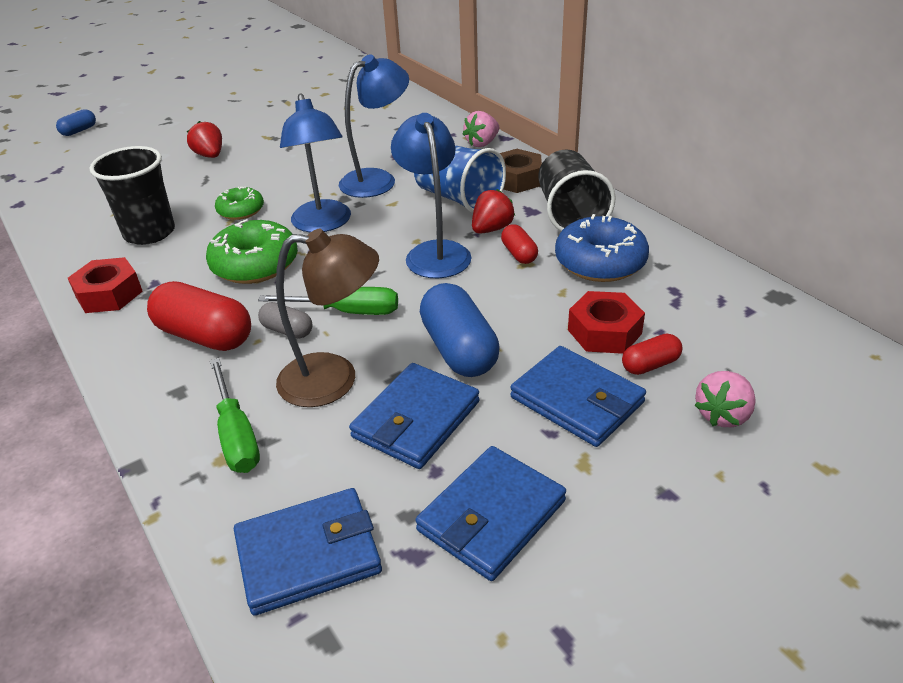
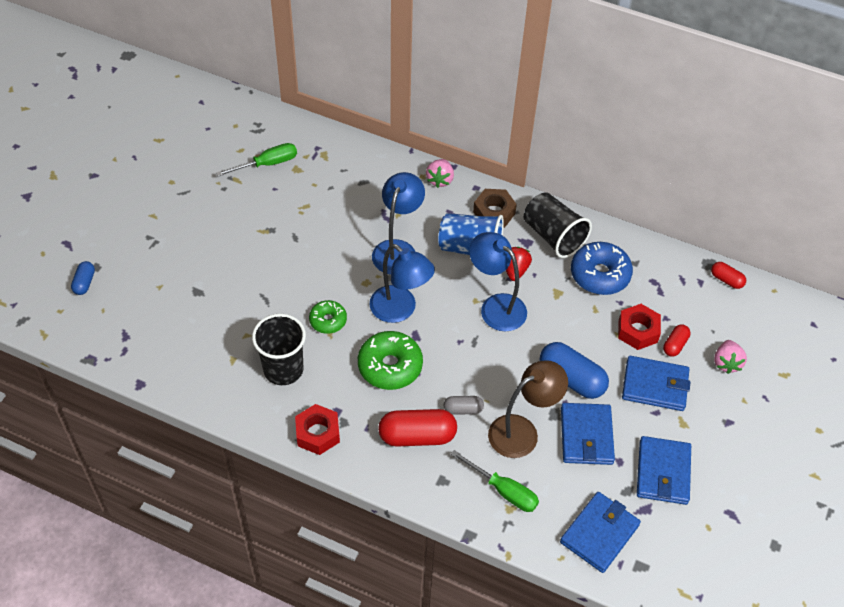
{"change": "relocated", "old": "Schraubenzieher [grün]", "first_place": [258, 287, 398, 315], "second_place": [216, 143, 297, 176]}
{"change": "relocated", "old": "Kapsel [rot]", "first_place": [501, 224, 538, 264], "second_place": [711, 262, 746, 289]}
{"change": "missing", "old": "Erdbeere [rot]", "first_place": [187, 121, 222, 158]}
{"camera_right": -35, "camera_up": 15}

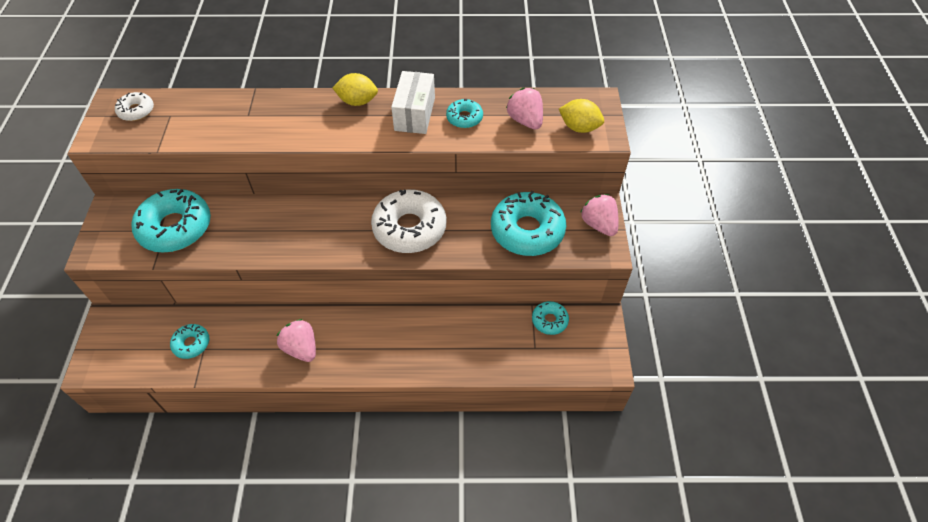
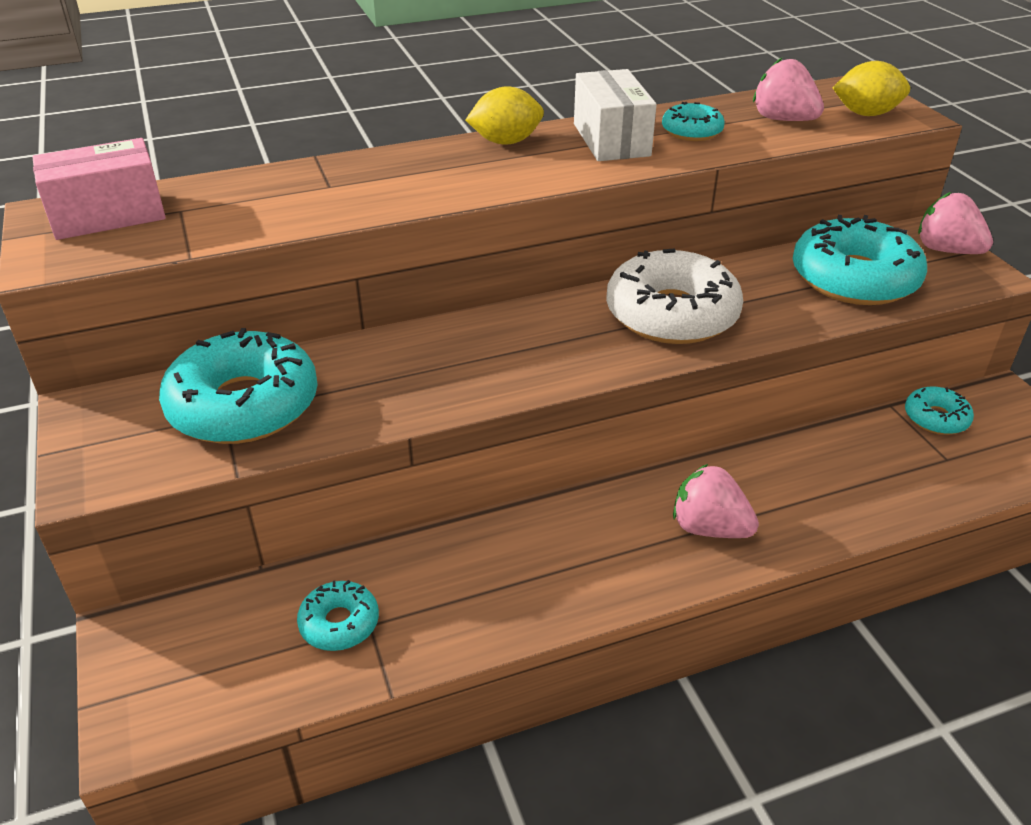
{"change": "exchanged", "old": "Donut [weiß]", "new": "Schachtel [rosa]", "first_place": [115, 92, 154, 121], "second_place": [32, 138, 166, 240]}
{"change": "relocated", "old": "Erdbeere [rosa]", "first_place": [277, 319, 316, 362], "second_place": [673, 464, 759, 538]}
{"camera_right": -20, "camera_up": -15}

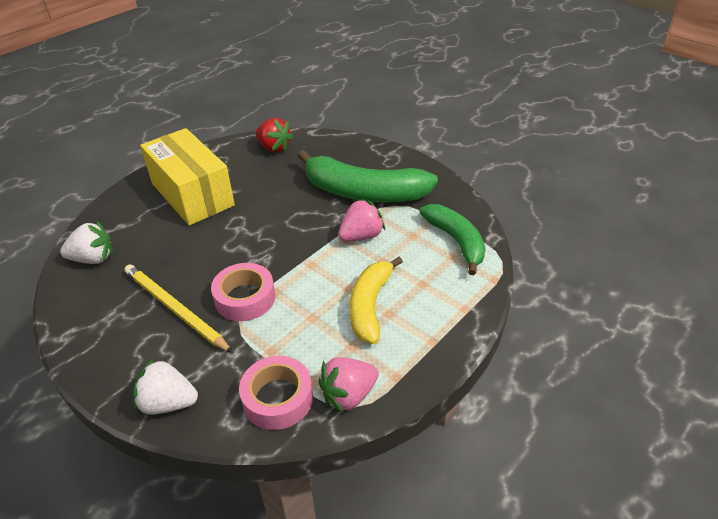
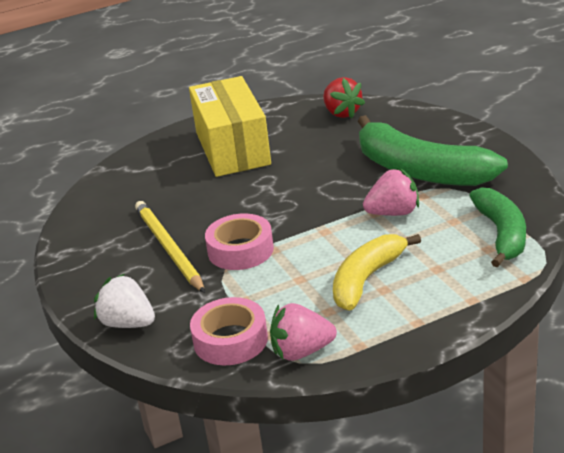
{"change": "missing", "old": "Erdbeere [weiß]", "first_place": [60, 221, 113, 264]}
{"camera_right": 25, "camera_up": -10}

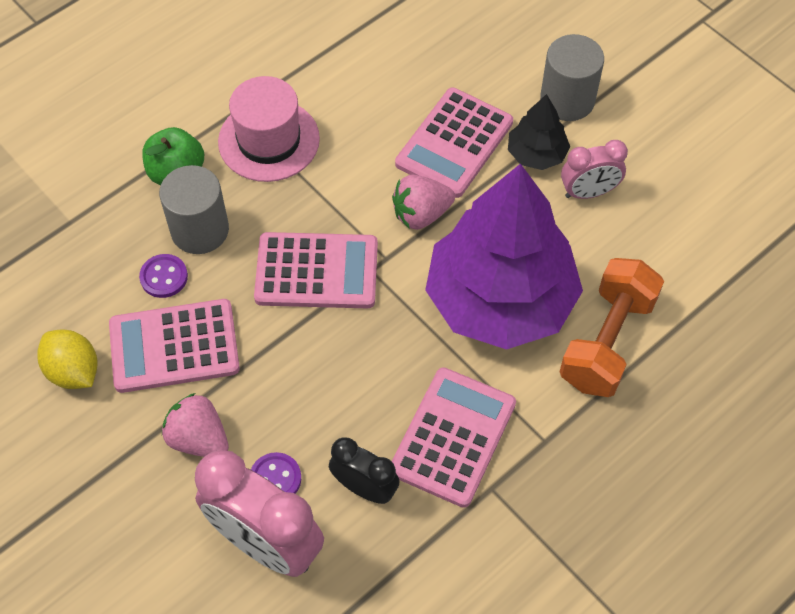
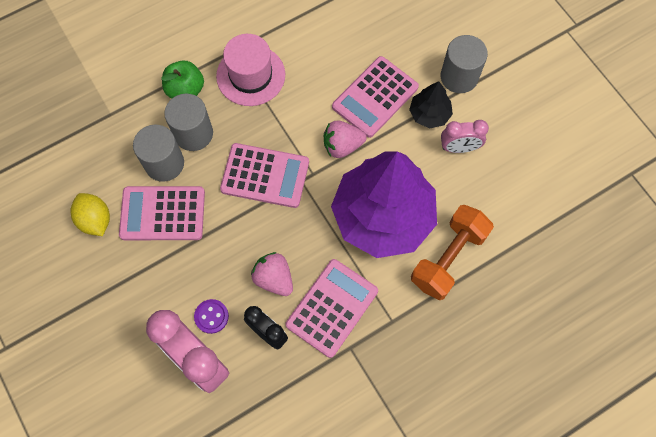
{"change": "exchanged", "old": "Knopf [lila]", "new": "Vollzylinder [grau]", "first_place": [139, 254, 188, 298], "second_place": [133, 125, 184, 182]}
{"change": "relocated", "old": "Erdbeere [rosa]", "first_place": [162, 393, 229, 457], "second_place": [251, 252, 293, 296]}
{"camera_right": 10, "camera_up": 10}

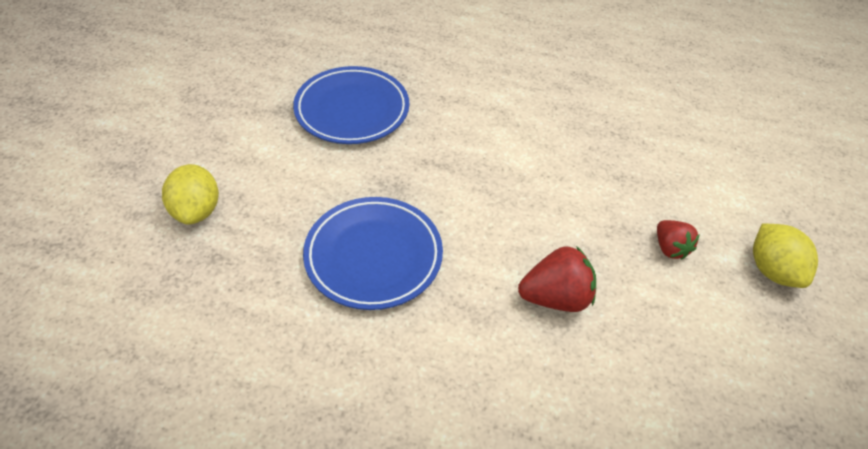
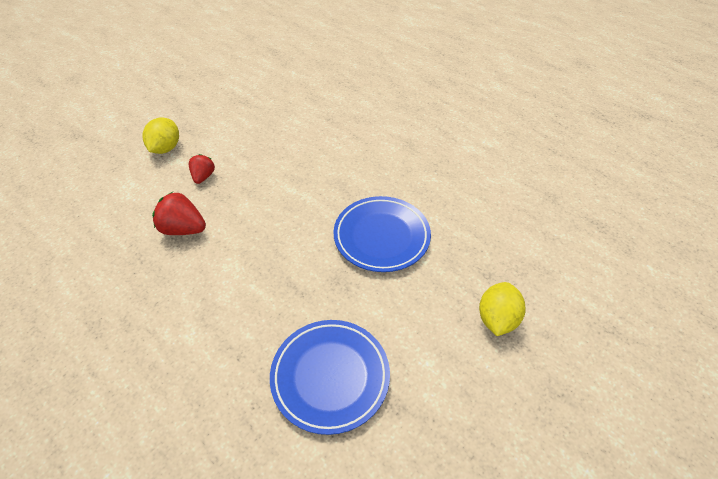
{"change": "relocated", "old": "Erdbeere [rot]", "first_place": [518, 246, 596, 312], "second_place": [152, 192, 206, 235]}
{"camera_right": -150, "camera_up": 0}

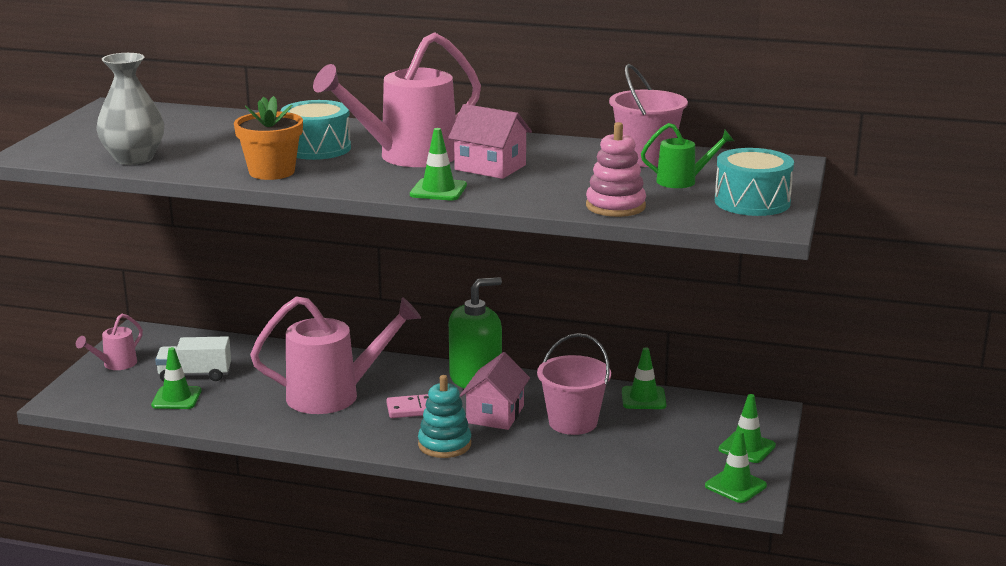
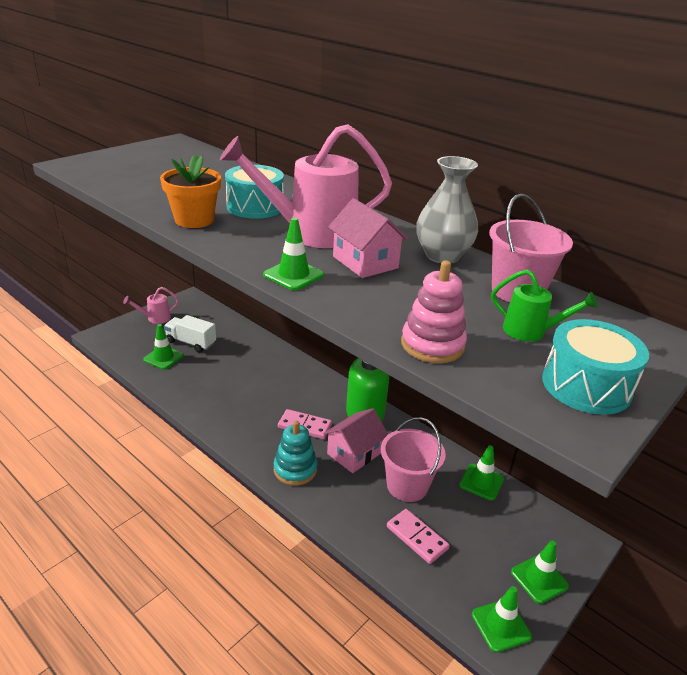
{"change": "appeared", "new": "Dominostein [rosa]", "second_place": [387, 509, 450, 564]}
{"change": "relocated", "old": "Vase [grau]", "first_place": [96, 53, 164, 165], "second_place": [416, 156, 478, 263]}
{"change": "missing", "old": "Gießkanne [rosa]", "first_place": [250, 296, 421, 414]}
{"camera_right": 25, "camera_up": 10}

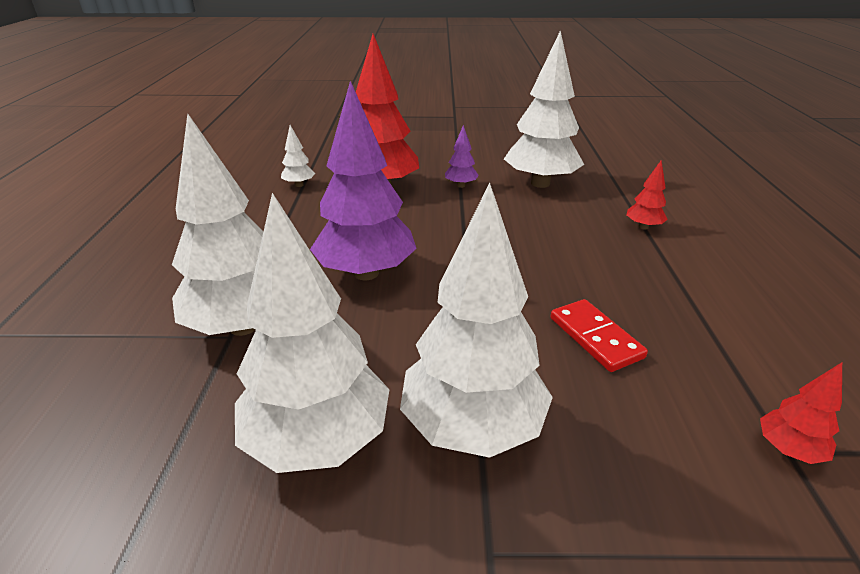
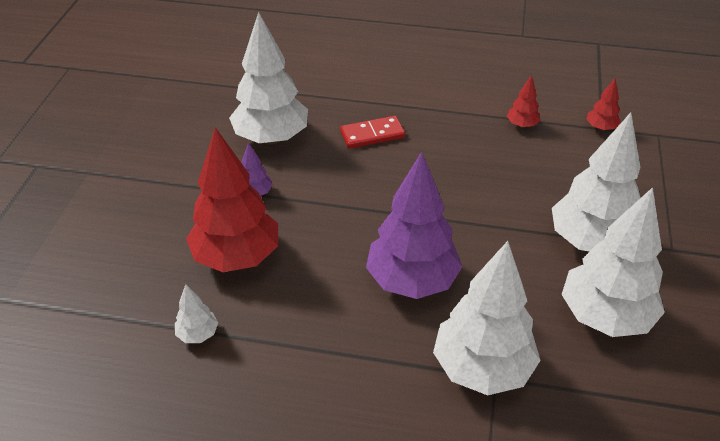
{"change": "relocated", "old": "Dominostein [rot]", "first_place": [550, 299, 648, 372], "second_place": [340, 116, 405, 149]}
{"change": "relocated", "old": "Baum [rot]", "first_place": [627, 160, 667, 230], "second_place": [507, 75, 541, 128]}
{"camera_right": -80, "camera_up": 10}

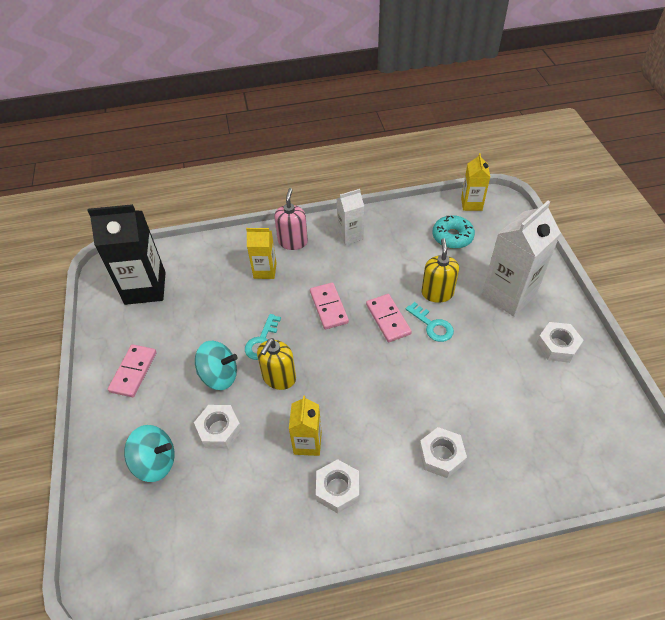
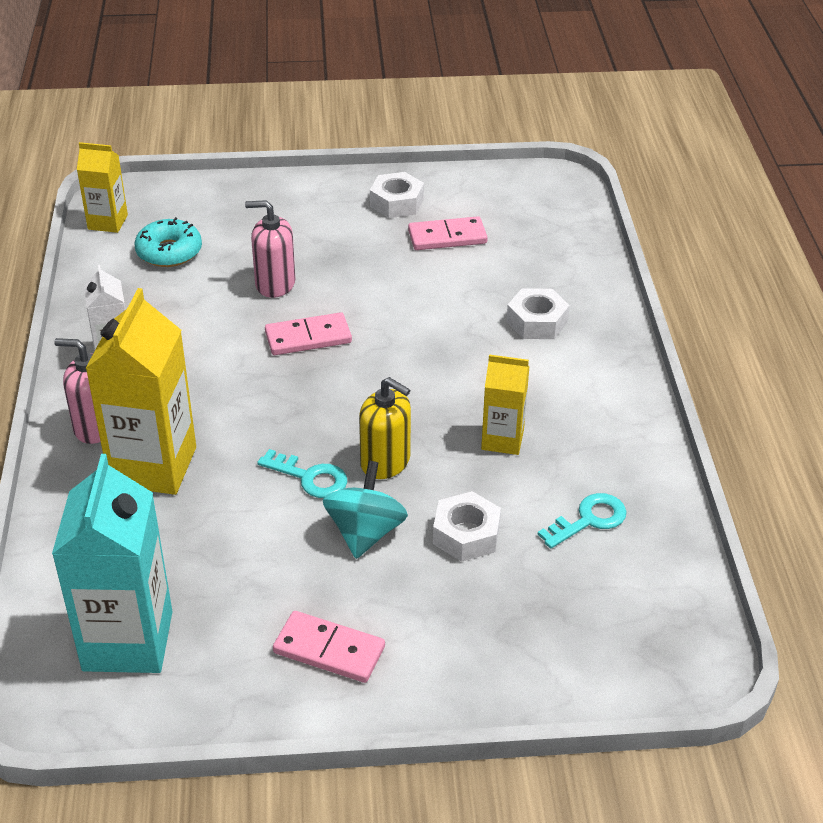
{"change": "colour", "old": "Getränkekarton [schwarz]", "new": "Getränkekarton [türkis]", "first_place": [87, 204, 166, 305], "second_place": [52, 454, 173, 673]}
{"change": "size", "old": "Getränkekarton [gelb]", "first_place": [246, 228, 277, 279], "second_place": [85, 288, 196, 495], "factor": 1.79}
{"change": "colour", "old": "Seifenspender [gelb]", "new": "Seifenspender [rosa]", "first_place": [421, 238, 459, 303], "second_place": [245, 200, 295, 298]}
{"change": "relocated", "old": "Dominostein [rosa]", "first_place": [310, 282, 349, 329], "second_place": [408, 216, 488, 250]}
{"change": "relocated", "old": "Schlüssel [türkis]", "first_place": [406, 302, 454, 342], "second_place": [538, 493, 627, 548]}
{"change": "missing", "old": "Kreisel [türkis]", "first_place": [124, 425, 175, 482]}
{"change": "missing", "old": "Sechskantmutter [weiß]", "first_place": [316, 459, 359, 513]}
{"change": "missing", "old": "Getränkekarton [weiß]", "first_place": [482, 201, 561, 317]}
{"camera_right": -85, "camera_up": -10}

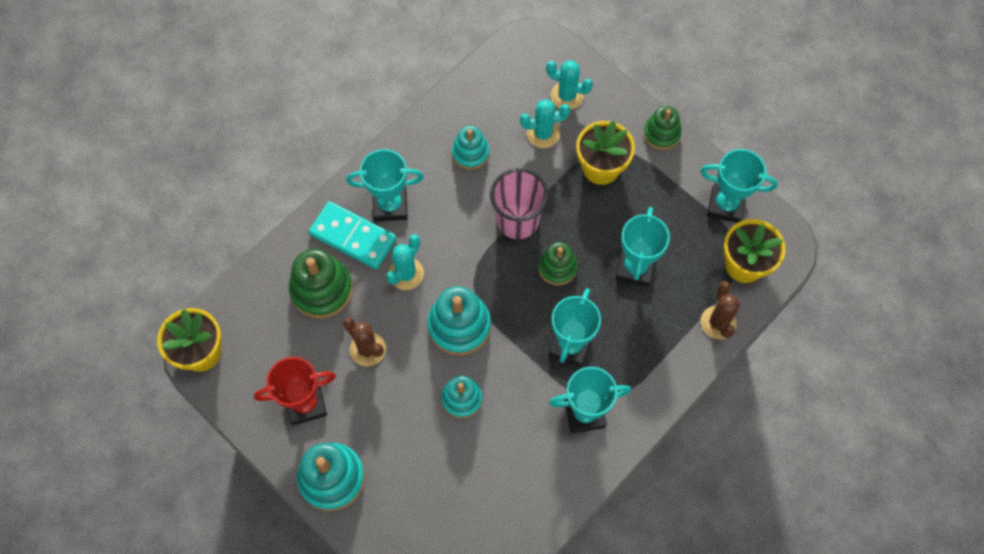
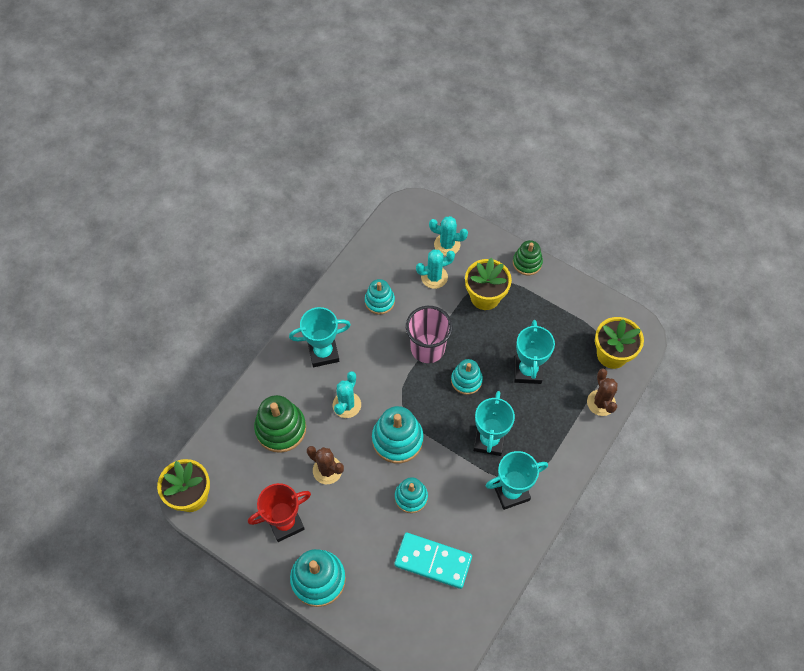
{"change": "relocated", "old": "Dominostein [türkis]", "first_place": [309, 201, 397, 269], "second_place": [395, 533, 472, 589]}
{"change": "colour", "old": "Stapelspielzeug [grün]", "new": "Stapelspielzeug [türkis]", "first_place": [538, 242, 578, 286], "second_place": [451, 359, 483, 395]}
{"change": "missing", "old": "Pokal [türkis]", "first_place": [700, 149, 778, 223]}
{"camera_right": -10, "camera_up": -5}

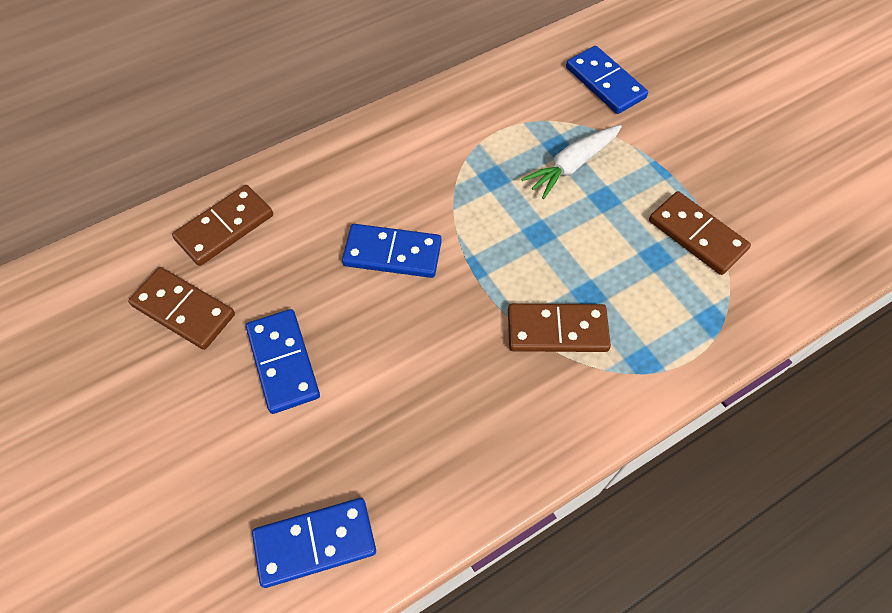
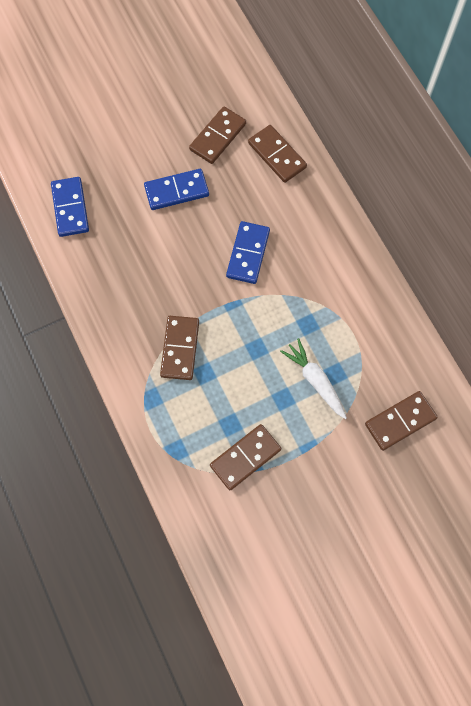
{"change": "colour", "old": "Dominostein [blau]", "new": "Dominostein [braun]", "first_place": [566, 46, 648, 114], "second_place": [365, 391, 438, 451]}
{"camera_right": 95, "camera_up": 10}

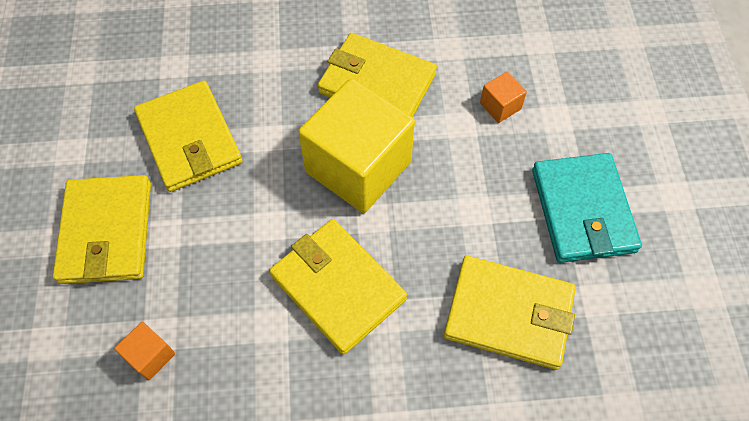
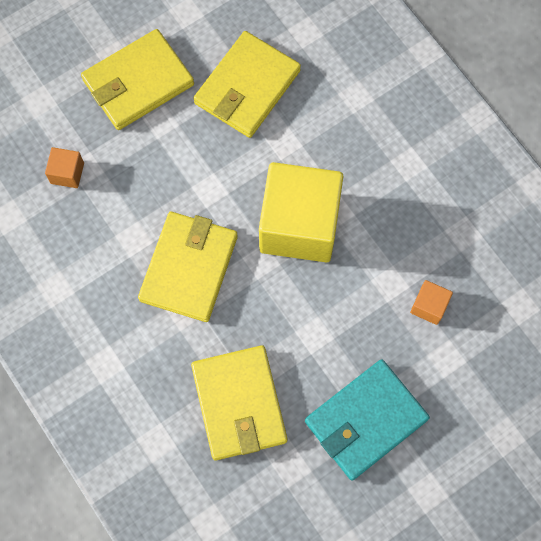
{"change": "missing", "old": "Geldbörse [gelb]", "first_place": [318, 33, 437, 117]}
{"camera_right": 60, "camera_up": 10}

